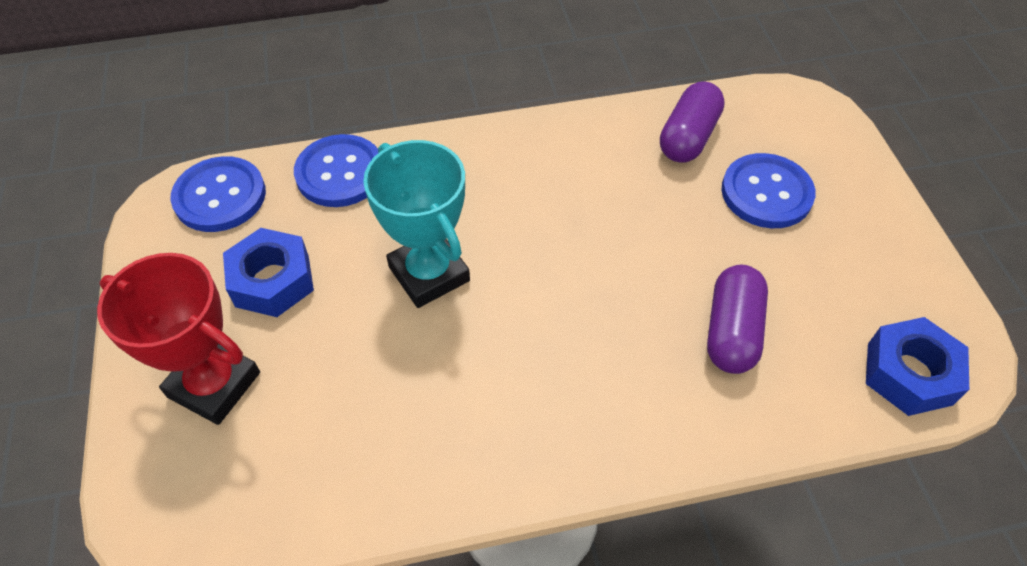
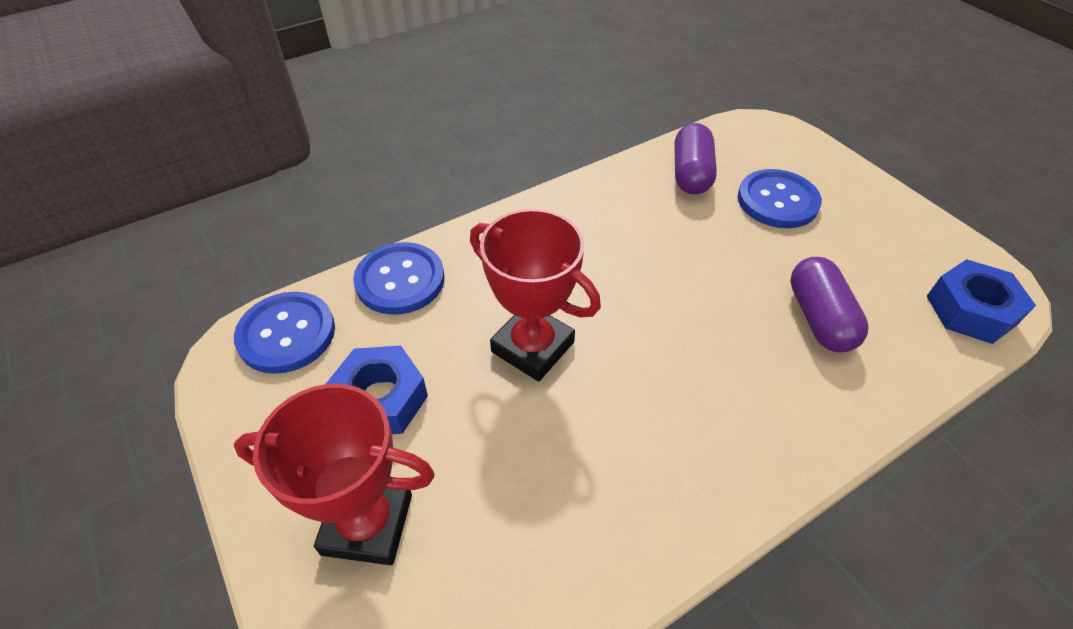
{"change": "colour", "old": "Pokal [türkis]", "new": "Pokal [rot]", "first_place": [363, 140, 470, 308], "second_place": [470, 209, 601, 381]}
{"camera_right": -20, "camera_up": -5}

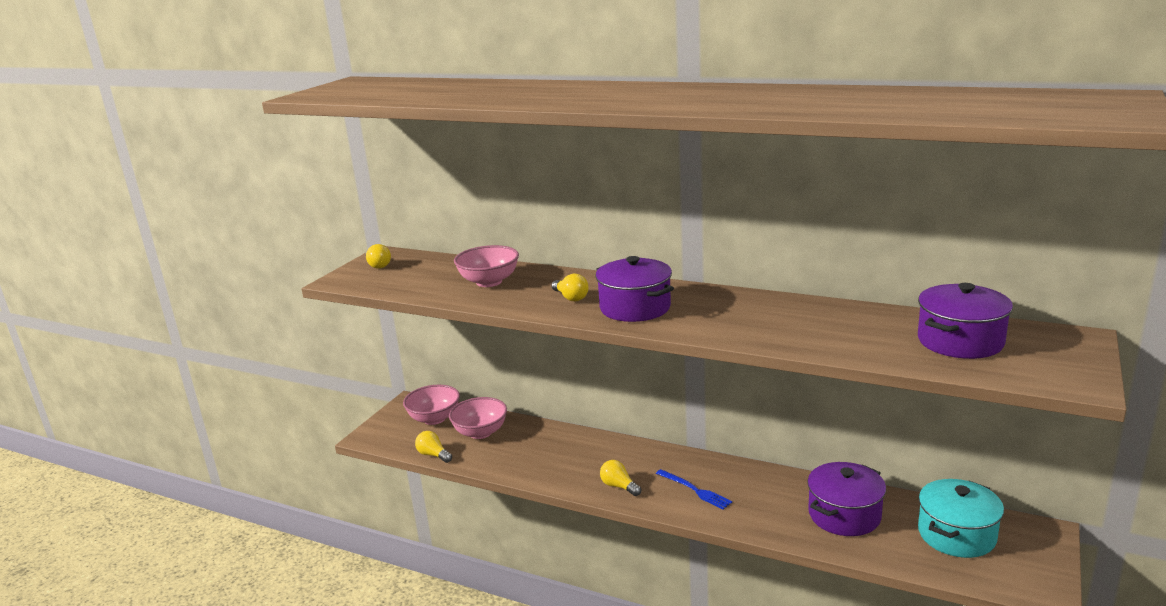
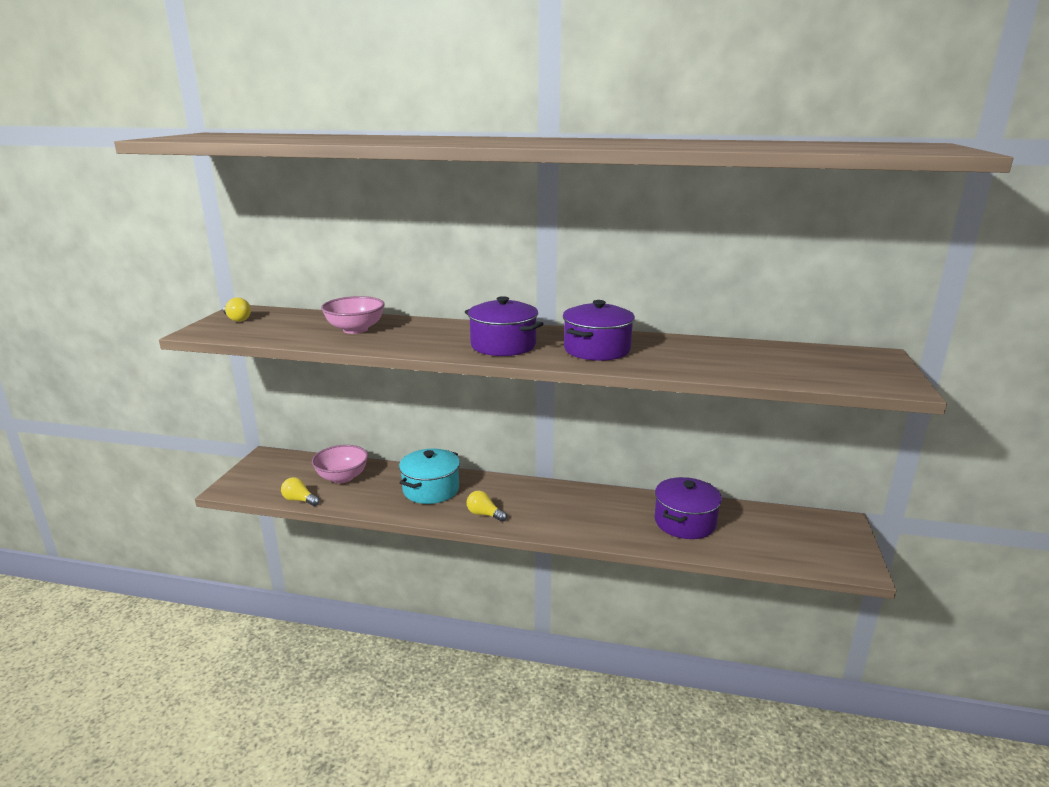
{"change": "relocated", "old": "Kochtopf [türkis]", "first_place": [918, 479, 1004, 558], "second_place": [399, 449, 460, 504]}
{"change": "relocated", "old": "Kochtopf [lila]", "first_place": [918, 283, 1013, 359], "second_place": [563, 300, 635, 361]}
{"change": "missing", "old": "Schüssel [rosa]", "first_place": [403, 385, 460, 425]}
{"change": "missing", "old": "Glühbirne [gelb]", "first_place": [552, 274, 589, 301]}
{"change": "missing", "old": "Gabel [blau]", "first_place": [656, 469, 732, 509]}
{"camera_right": -15, "camera_up": 0}

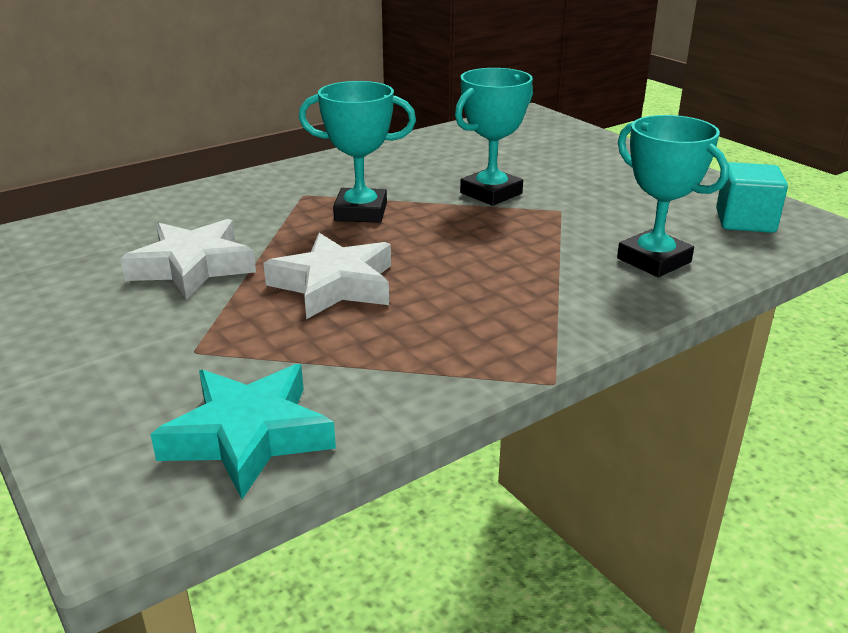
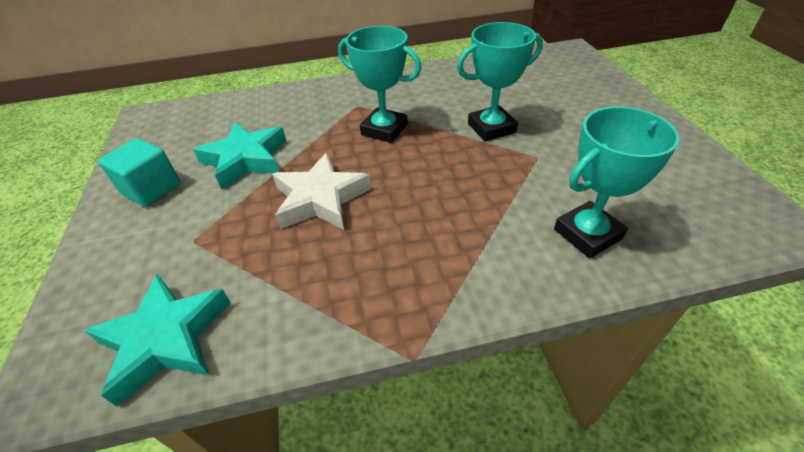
{"change": "relocated", "old": "Kubus [türkis]", "first_place": [716, 162, 788, 233], "second_place": [98, 138, 180, 207]}
{"change": "colour", "old": "Stern [weiß]", "new": "Stern [türkis]", "first_place": [120, 219, 256, 300], "second_place": [193, 122, 286, 190]}
{"change": "spun", "old": "Pokal [türkis]", "first_place": [617, 115, 729, 277], "second_place": [554, 106, 680, 258], "degrees": 75}
{"camera_right": 25, "camera_up": 15}

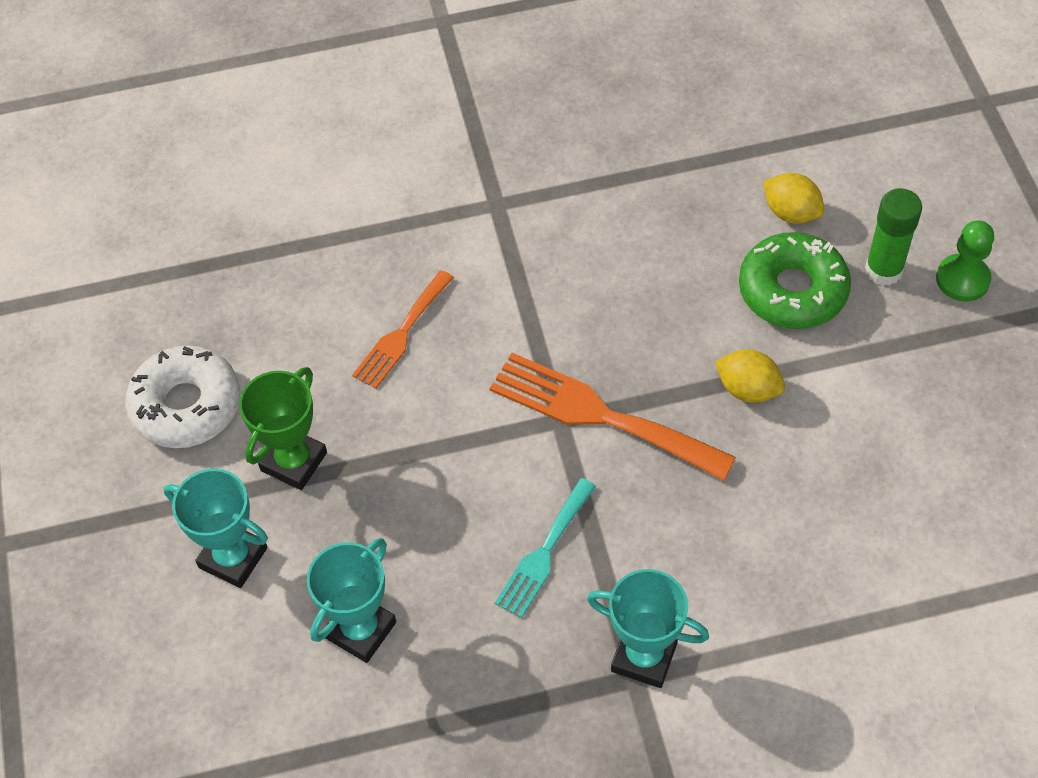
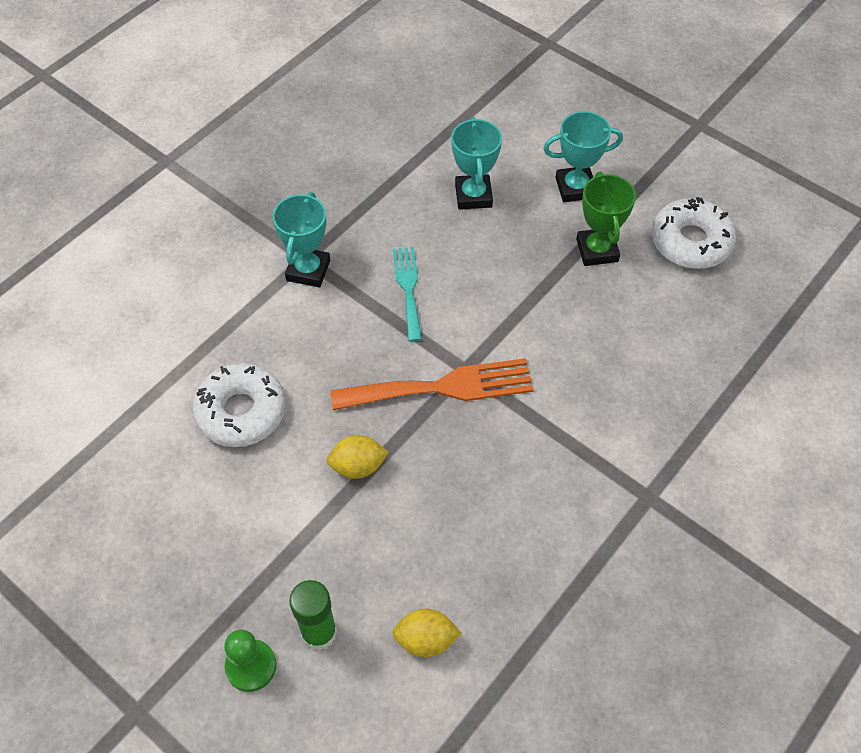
{"change": "appeared", "new": "Donut [weiß]", "second_place": [192, 363, 286, 447]}
{"change": "spun", "old": "Pokal [türkis]", "first_place": [587, 569, 709, 688], "second_place": [273, 192, 330, 287], "degrees": -60}
{"change": "missing", "old": "Gabel [orange]", "first_place": [352, 270, 454, 389]}
{"change": "missing", "old": "Donut [grün]", "first_place": [739, 232, 851, 329]}
{"camera_right": 140, "camera_up": 0}

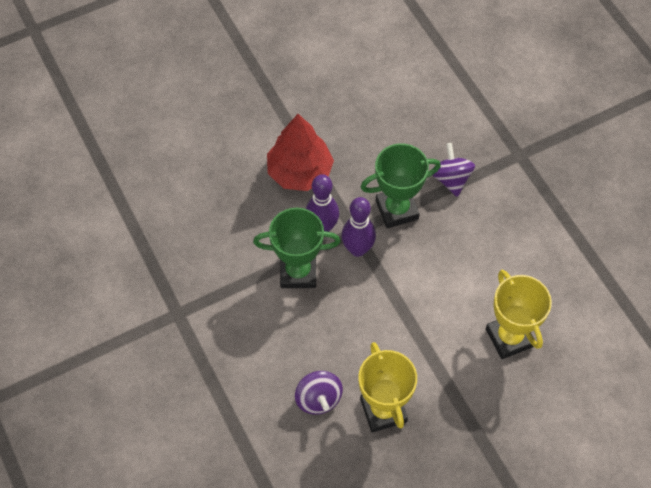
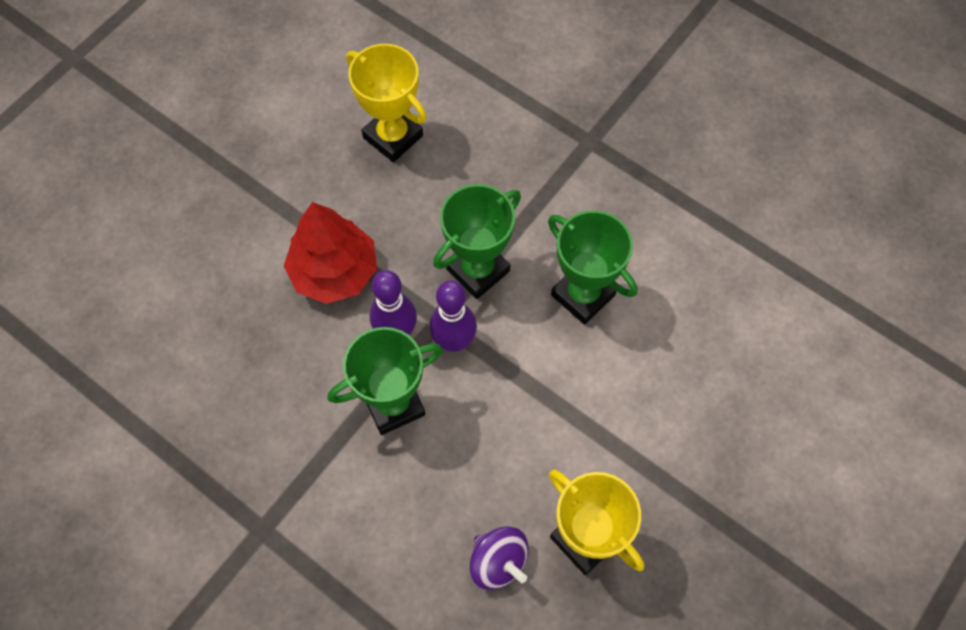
{"change": "relocated", "old": "Pokal [gelb]", "first_place": [486, 270, 552, 359], "second_place": [346, 44, 427, 162]}
{"change": "appeared", "new": "Pokal [grün]", "second_place": [548, 211, 637, 325]}
{"change": "missing", "old": "Kreisel [lila]", "first_place": [433, 143, 475, 197]}
{"camera_right": -25, "camera_up": 5}

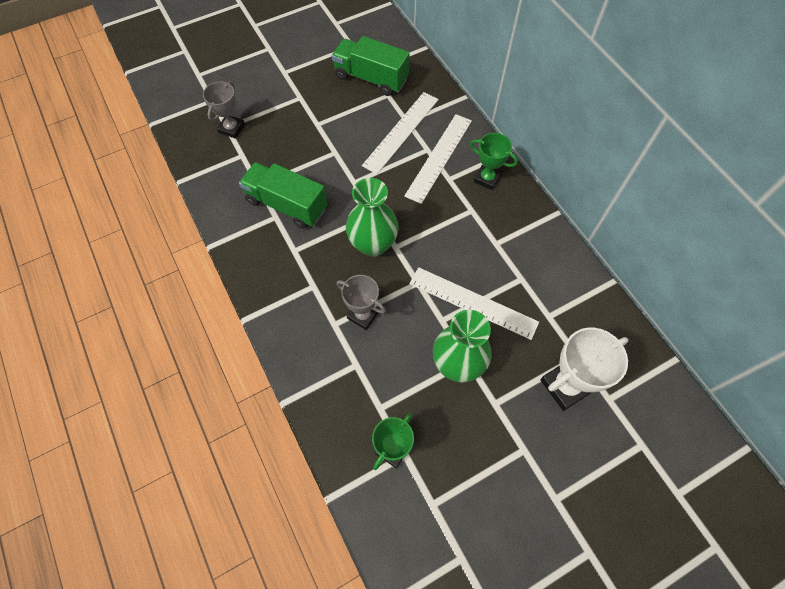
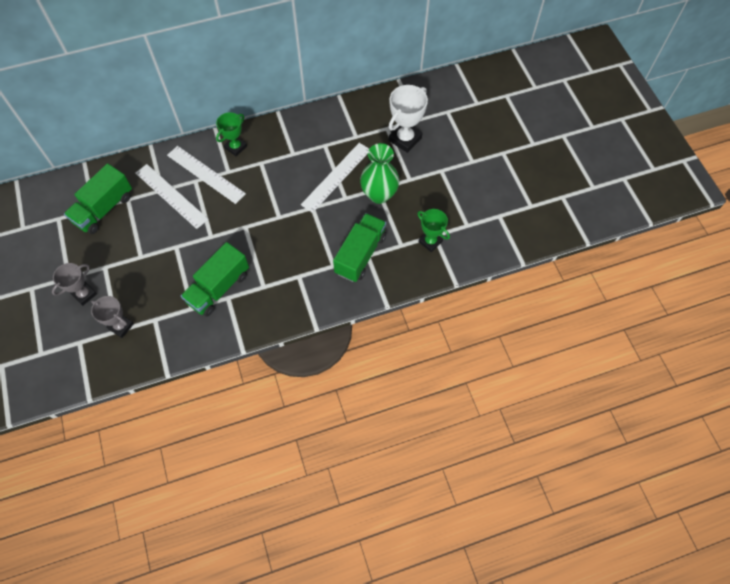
{"change": "relocated", "old": "Pokal [grau]", "first_place": [337, 275, 386, 330], "second_place": [52, 263, 97, 306]}
{"change": "appeared", "new": "Lastwagen [grün]", "second_place": [333, 213, 386, 282]}
{"change": "spun", "old": "Pokal [weiß]", "first_place": [540, 328, 628, 411], "second_place": [389, 85, 428, 153], "degrees": 60}
{"change": "missing", "old": "Vase [grün]", "first_place": [346, 178, 399, 257]}
{"camera_right": -80, "camera_up": 0}

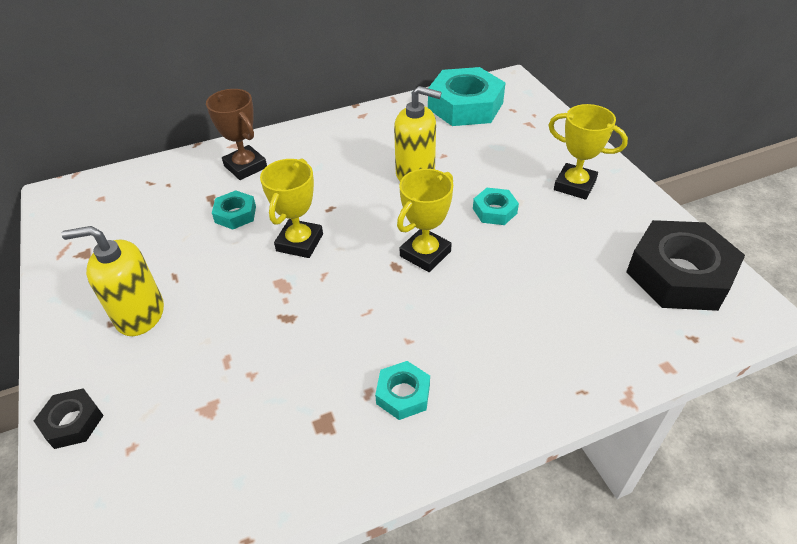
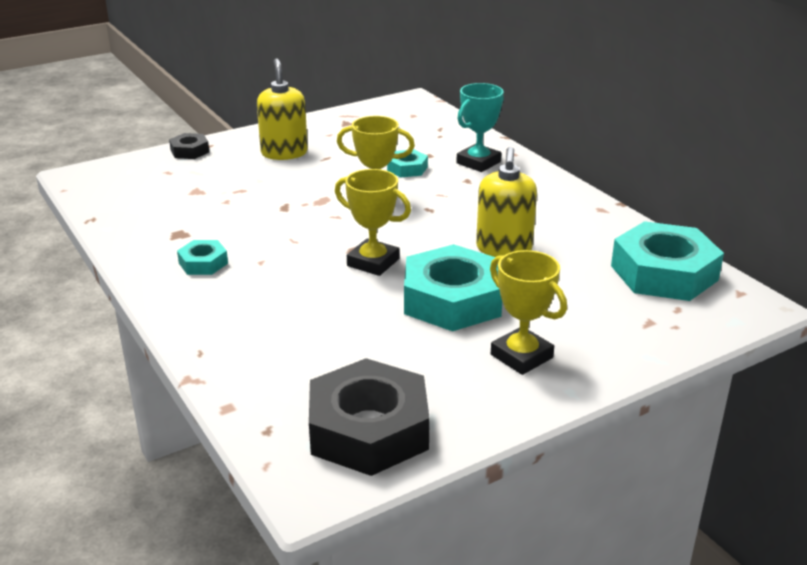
{"change": "size", "old": "Sechskantmutter [türkis]", "first_place": [473, 188, 519, 225], "second_place": [404, 244, 502, 331], "factor": 2.09}
{"change": "colour", "old": "Pokal [braun]", "new": "Pokal [türkis]", "first_place": [206, 89, 267, 180], "second_place": [456, 83, 504, 172]}
{"change": "spun", "old": "Pokal [gelb]", "first_place": [549, 104, 628, 200], "second_place": [490, 250, 567, 375], "degrees": -60}
{"camera_right": 80, "camera_up": -15}

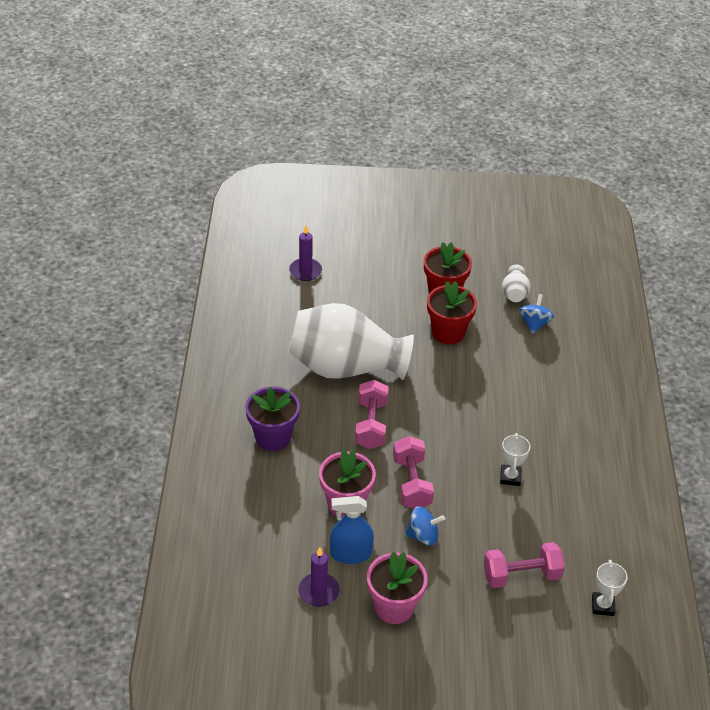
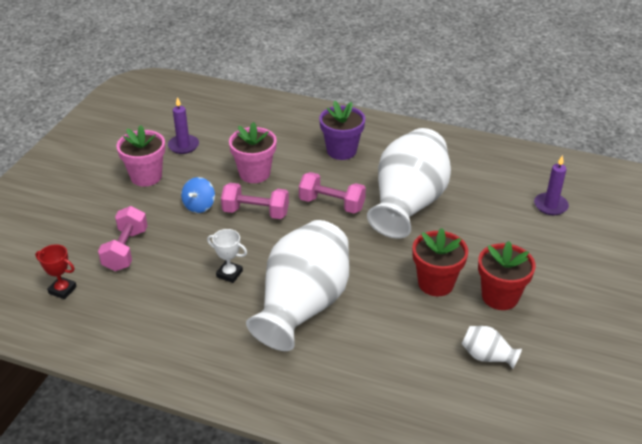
{"change": "colour", "old": "Pokal [weiß]", "new": "Pokal [rot]", "first_place": [592, 560, 628, 616], "second_place": [35, 244, 77, 299]}
{"change": "appeared", "new": "Vase [weiß]", "second_place": [246, 220, 349, 351]}
{"change": "missing", "old": "Sprühflasche [blau]", "first_place": [330, 496, 374, 564]}
{"change": "missing", "old": "Kreisel [blau]", "first_place": [519, 294, 554, 334]}
{"camera_right": 110, "camera_up": -5}

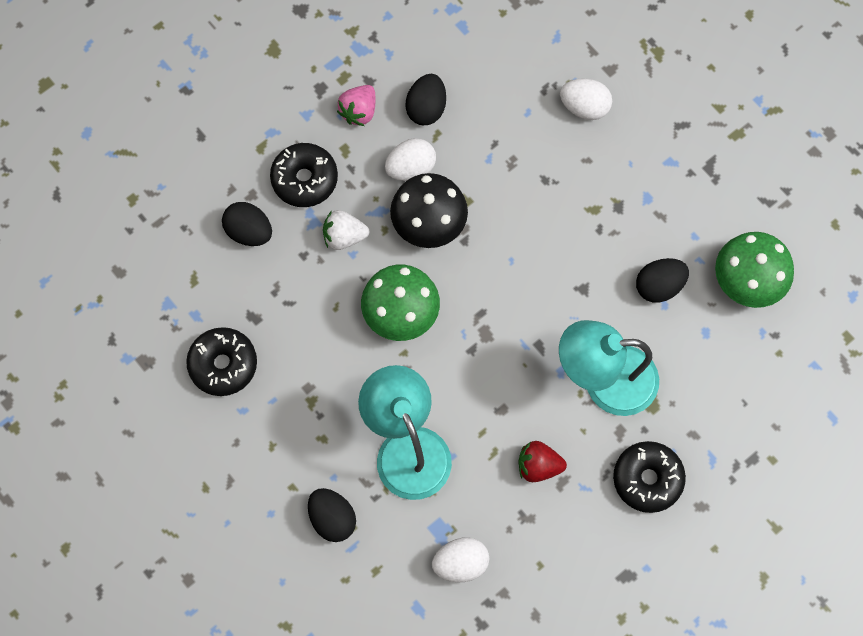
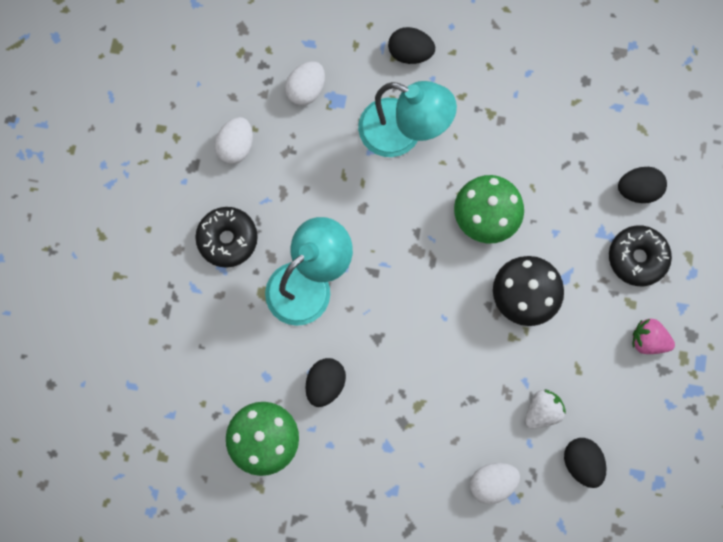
{"change": "relocated", "old": "Ei [weiß]", "first_place": [385, 138, 436, 181], "second_place": [214, 117, 253, 164]}
{"change": "relocated", "old": "Erdbeere [weiß]", "first_place": [323, 210, 369, 250], "second_place": [525, 389, 566, 429]}
{"change": "relocated", "old": "Ei [schwarz]", "first_place": [406, 74, 446, 125], "second_place": [564, 438, 607, 488]}
{"change": "spun", "old": "Erdbeere [rosa]", "first_place": [337, 85, 375, 126], "second_place": [633, 319, 675, 354], "degrees": -60}
{"change": "missing", "old": "Donut [schwarz]", "first_place": [186, 327, 257, 396]}
{"change": "missing", "old": "Erdbeere [rot]", "first_place": [518, 441, 567, 482]}
{"camera_right": 140, "camera_up": 5}

